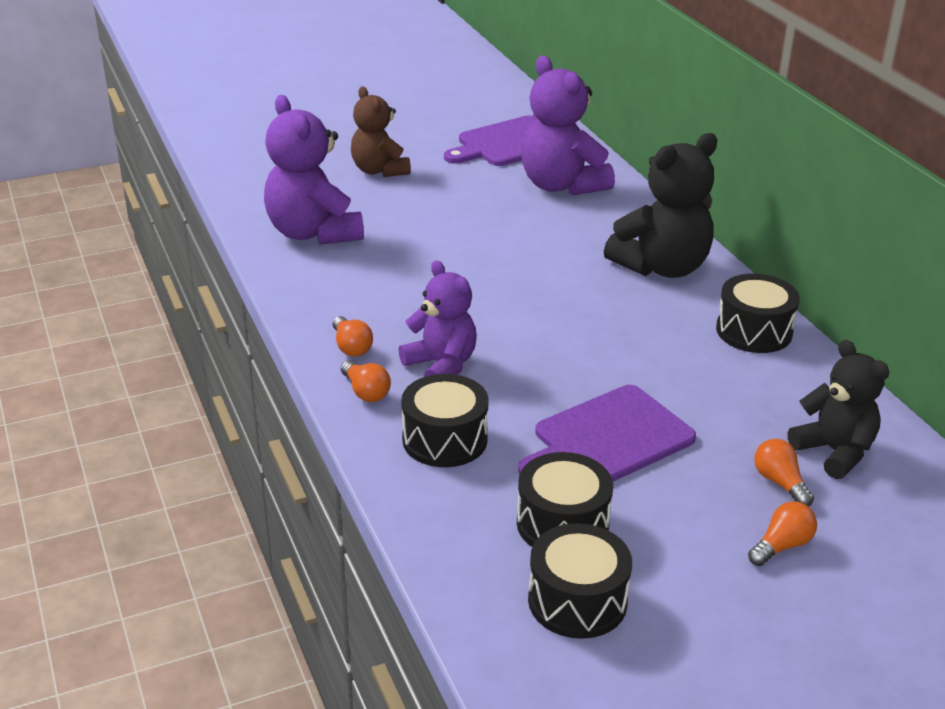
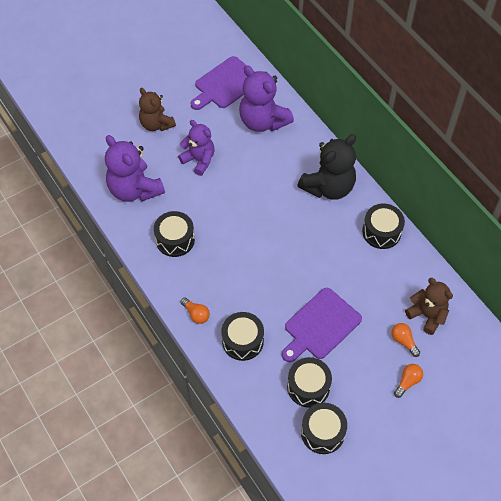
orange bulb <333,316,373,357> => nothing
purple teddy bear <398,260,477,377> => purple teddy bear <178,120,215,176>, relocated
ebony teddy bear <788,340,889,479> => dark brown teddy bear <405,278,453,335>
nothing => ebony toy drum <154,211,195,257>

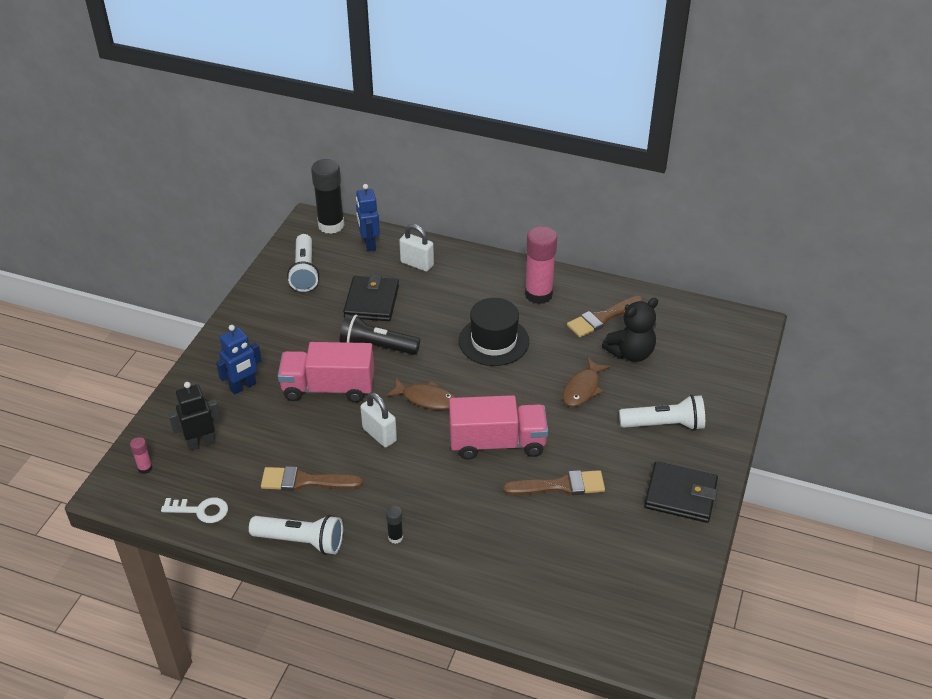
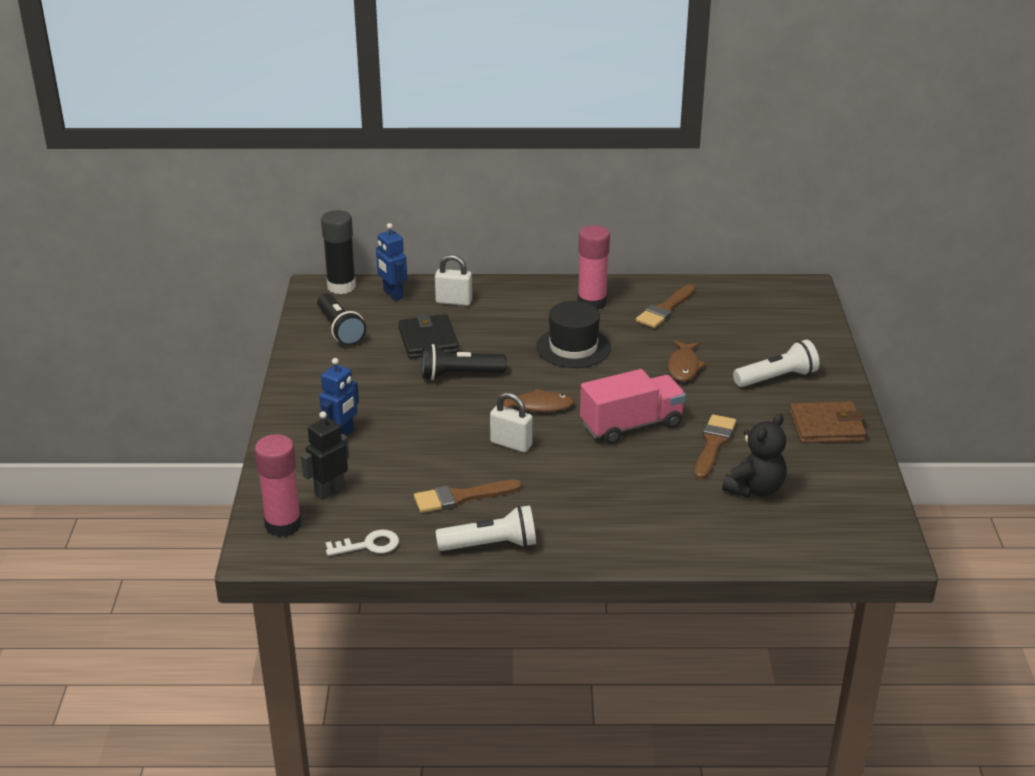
pink glue stick <130,437,153,474> => pink glue stick <255,434,302,537>, x2.25
pink toy truck <278,342,374,403> => nothing
pure white pocket torch <287,234,319,292> => ebony pocket torch <317,293,366,346>
ebony glue stick <386,506,403,544> => nothing
dark brown brush <503,470,605,495> => dark brown brush <694,414,736,480>, 45 degrees counterclockwise
ebony teddy bear <602,298,658,362> => ebony teddy bear <722,413,787,498>, relocated
ebony billfold <644,461,718,523> => dark brown billfold <790,401,866,444>

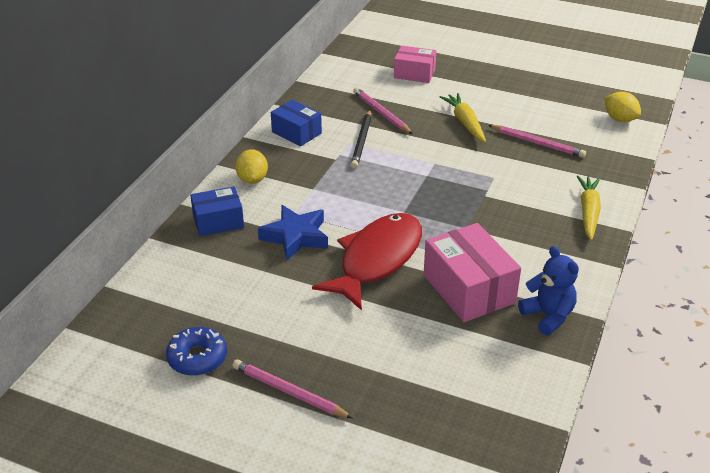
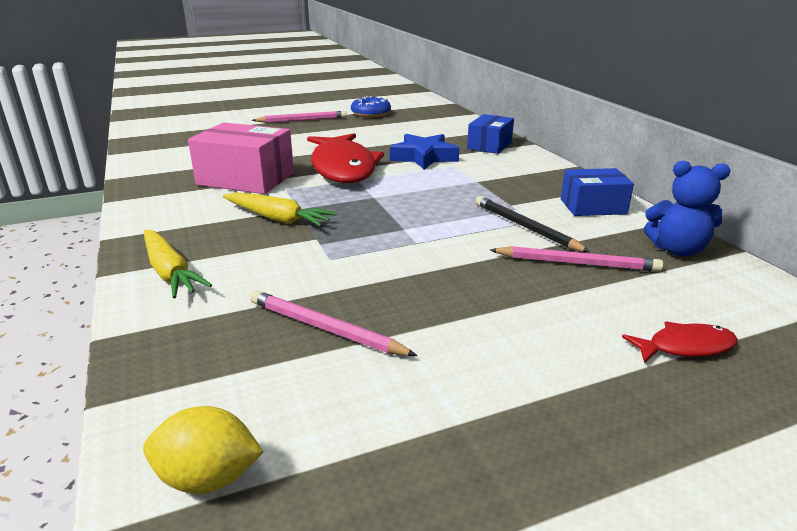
bright yellow lemon <235,149,268,184> => nothing
pink package <394,46,436,83> => scarlet fish <622,322,738,363>
bright yellow carrot <440,93,486,143> => bright yellow carrot <223,192,337,227>, relocated
pink pencil <488,125,586,158> => pink pencil <250,290,418,356>, 45 degrees clockwise
cobalt teddy bear <518,246,579,335> => cobalt teddy bear <644,161,731,256>, relocated

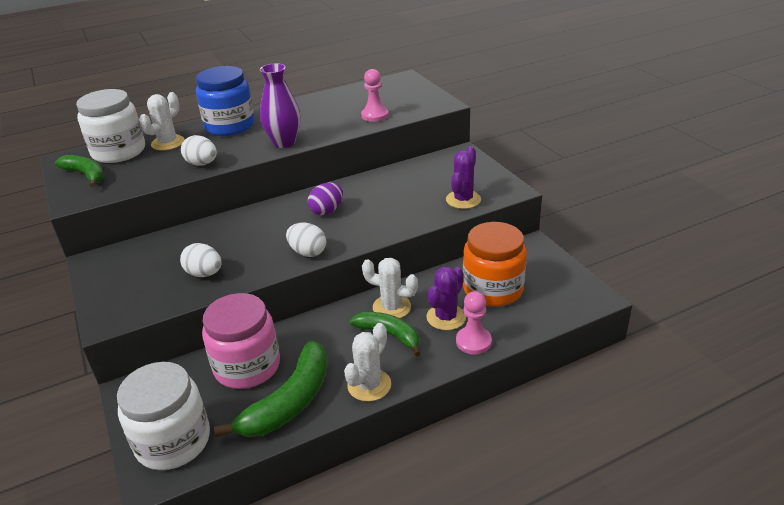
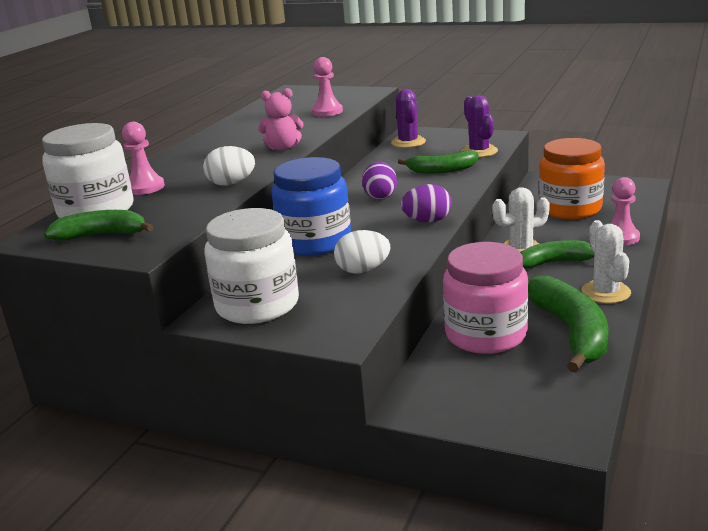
pure white jam jar <117,362,210,470> => pure white jam jar <204,208,299,324>, relocated
pure white cactus <139,92,185,151> => pink pawn <122,122,165,195>
cobalt jam jar <196,66,255,136> => cobalt jam jar <271,157,351,256>, relocated
purple tall vase <260,63,301,148> => pink teddy bear <258,88,304,151>
pure white egg shape <286,223,326,257> => purple egg shape <401,184,452,222>
purple cactus <426,267,466,330> => purple cactus <391,89,426,148>, relocated
nothing => leaf-green toy banana <398,150,478,174>

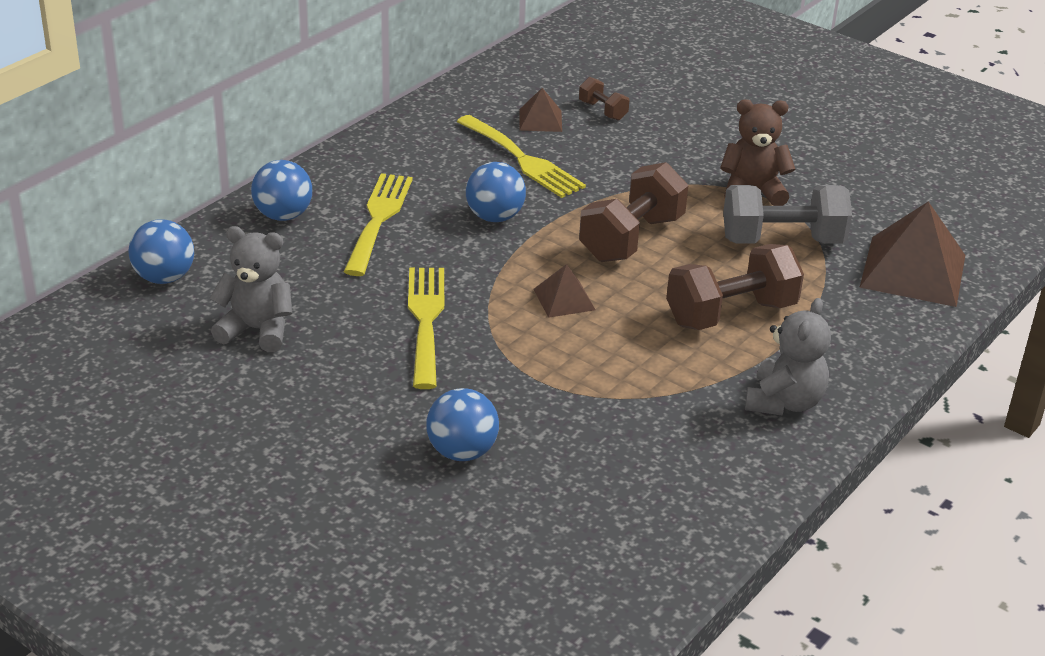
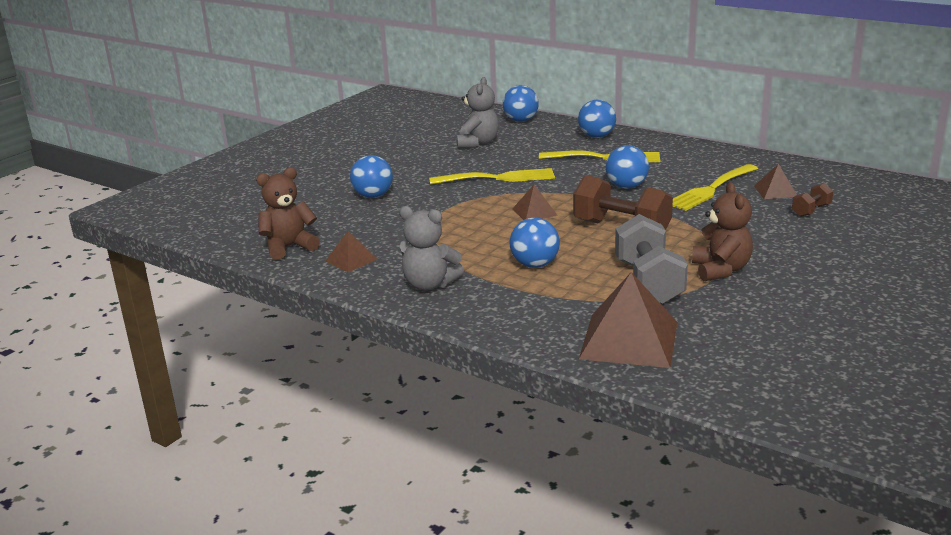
dark brown dumbbell <666,244,804,330> => cobalt sphere <510,218,560,268>
nothing => dark brown teddy bear <256,167,320,260>
nothing => dark brown pyramid <325,231,377,272>

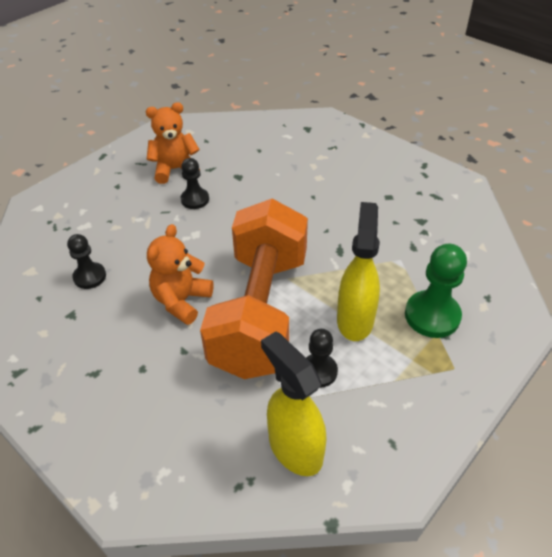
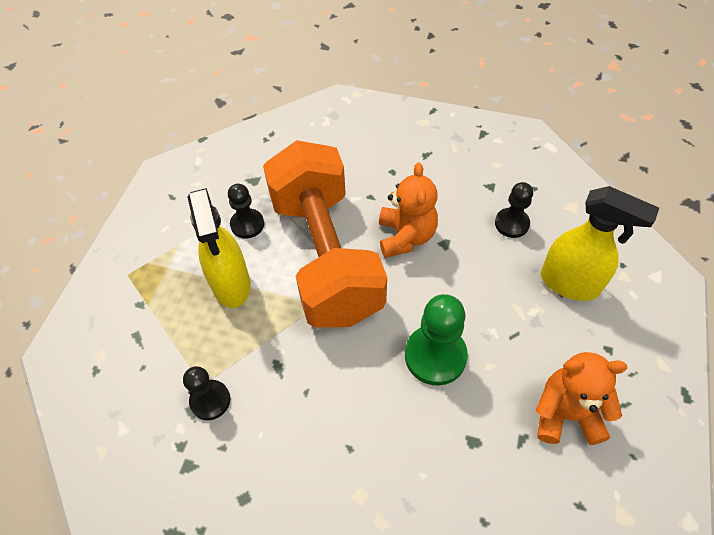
orange teddy bear <146,102,200,184> => orange teddy bear <535,352,627,445>, 135 degrees counterclockwise
ebony pawn <180,158,209,209> => ebony pawn <183,366,230,420>, relocated
bright yellow sprayer <261,331,327,476> => bright yellow sprayer <541,186,659,301>, relocated
leaf-green pawn <405,244,467,338> => leaf-green pawn <405,294,468,386>, relocated

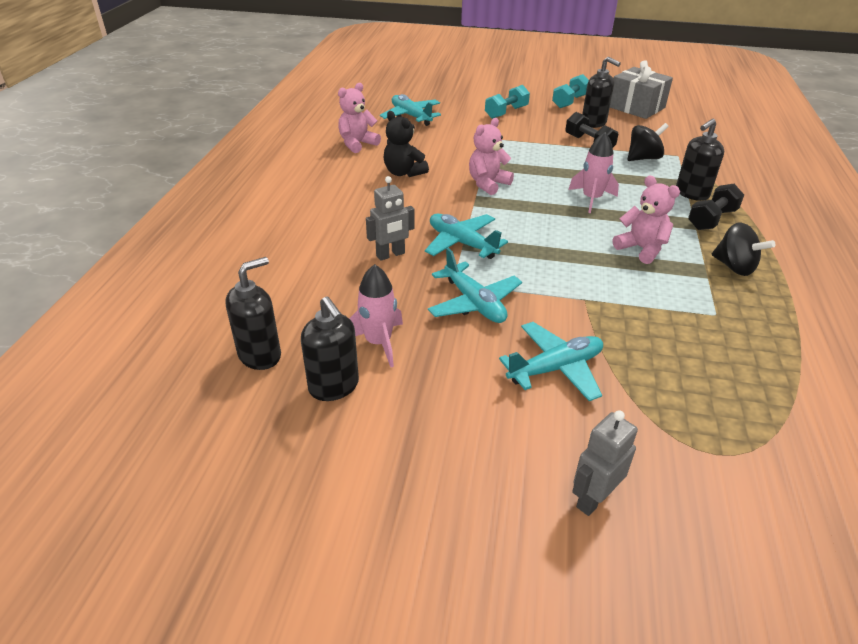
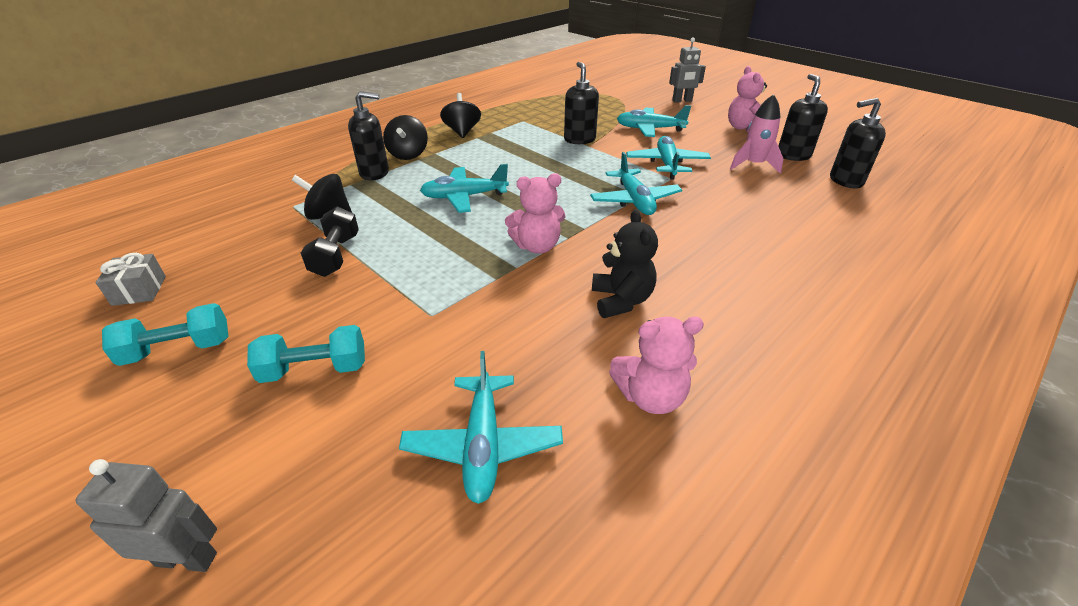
ash-grey robot figure <366,176,414,261> => ash-grey robot figure <75,459,217,572>, relocated
pink spaceship <568,132,619,213> => teal toy plane <420,164,509,213>
ebony soap pump <582,57,621,128> => ebony soap pump <564,62,599,144>, relocated
ash-grey present <610,60,673,119> => ash-grey present <95,253,166,306>, x0.53
pink teddy bear <613,176,680,264> => pink teddy bear <728,66,767,132>, relocated
ebony dumbbell <688,184,744,230> => ebony spinning top <383,115,428,160>

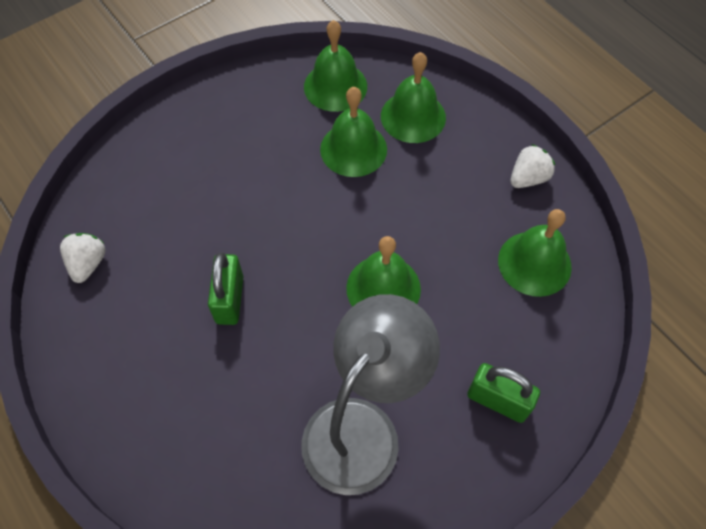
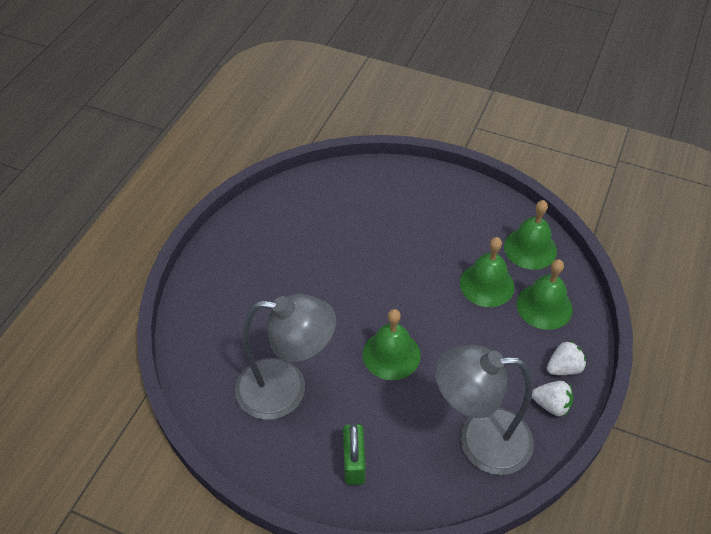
pure white berry <60,233,106,283> => pure white berry <547,340,586,375>, relocated
leaf-green small lock <208,253,243,325> => nothing
leaf-green hand bell <498,209,572,297> => ash-grey desk lamp <435,345,534,475>

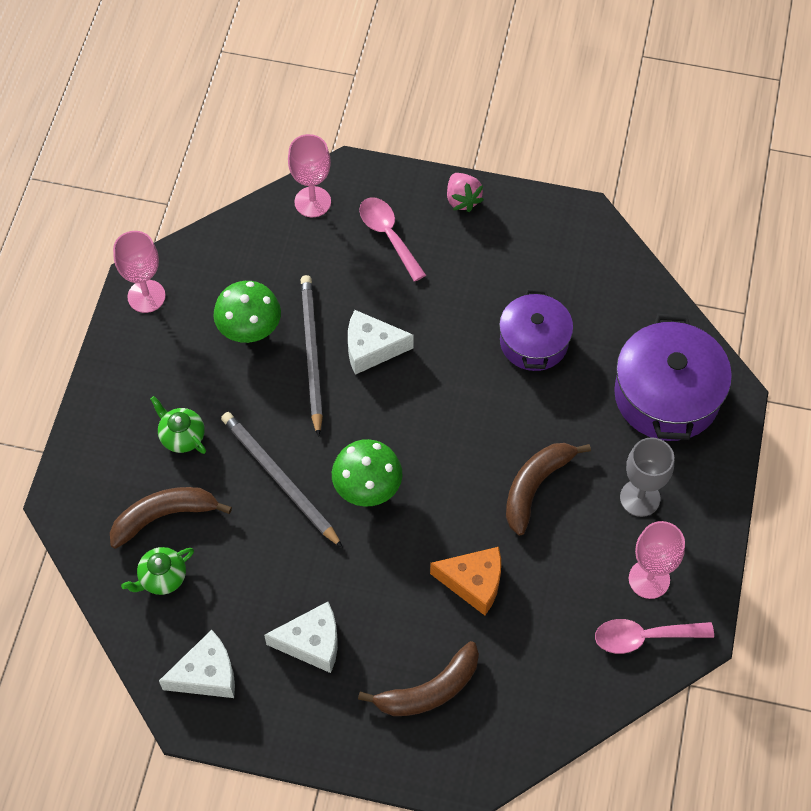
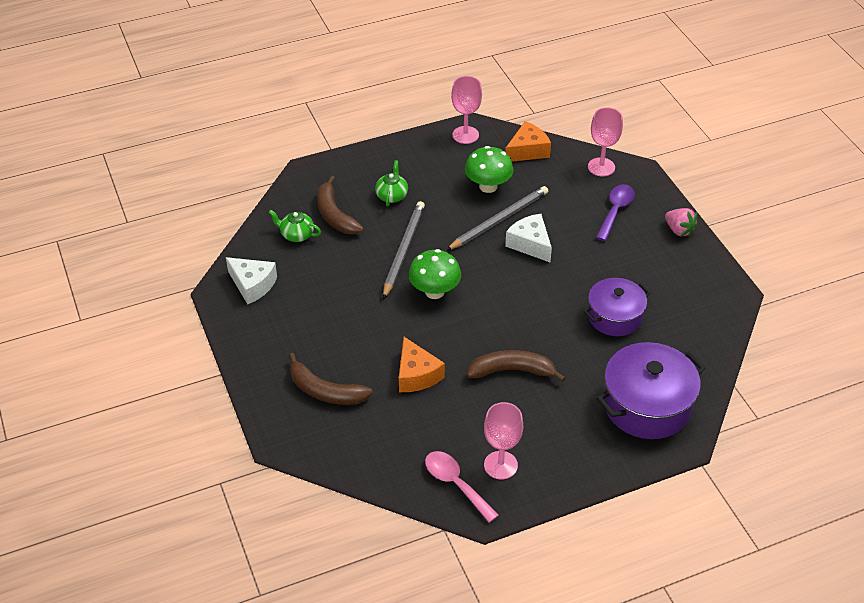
dark brown toy banana <110,487,232,549> => dark brown toy banana <317,175,364,235>, 150 degrees counterclockwise
pure white piece of cheese <264,602,338,673> => nothing
pink tablespoon <359,197,426,282> => purple tablespoon <596,184,635,241>
pink berry <447,173,484,212> => pink berry <665,208,698,237>, 75 degrees counterclockwise
ash-grey goblet <620,437,674,517> => nothing
nothing => orange piece of cheese <505,121,551,162>

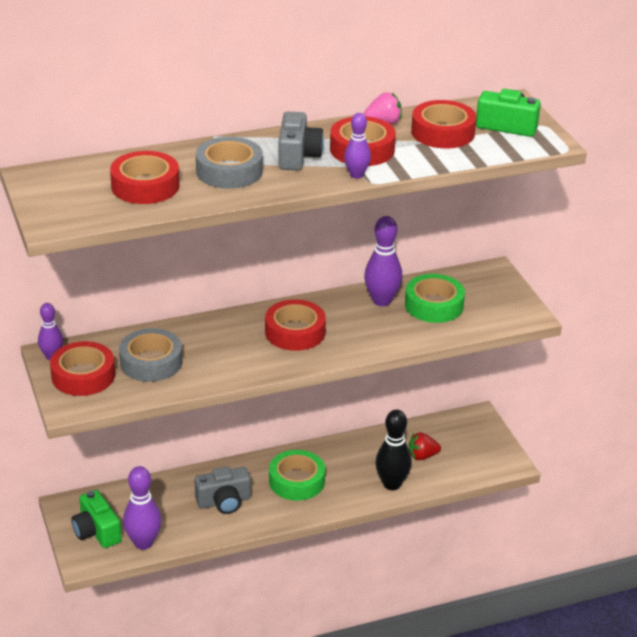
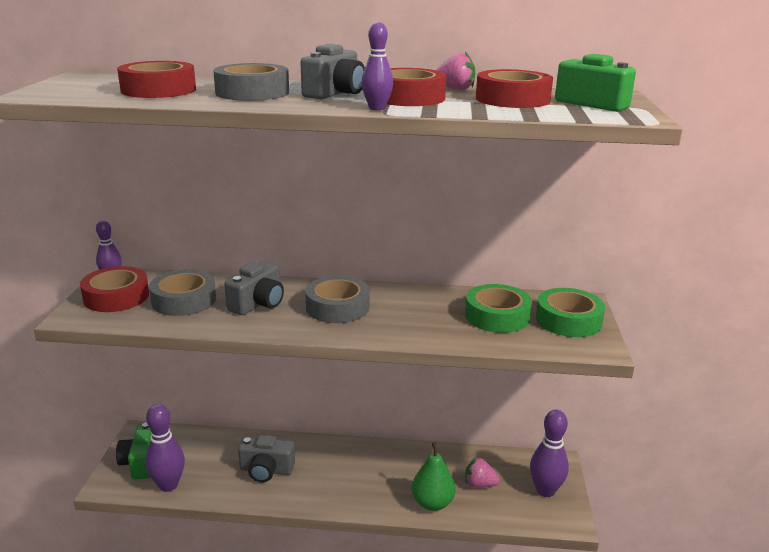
scarlet tape <265,299,326,351> => ash-grey tape <305,276,370,323>
leaf-green tape <269,450,325,501> => leaf-green tape <536,288,605,337>, relocated
purple bowling pin <364,216,402,306> => purple bowling pin <530,410,569,497>, relocated
ebony bowling pin <375,410,412,490> => leaf-green pear <412,442,455,511>
scarlet berry <409,432,441,460> => pink berry <465,458,500,488>
nothing => ash-grey camera <224,261,284,315>

